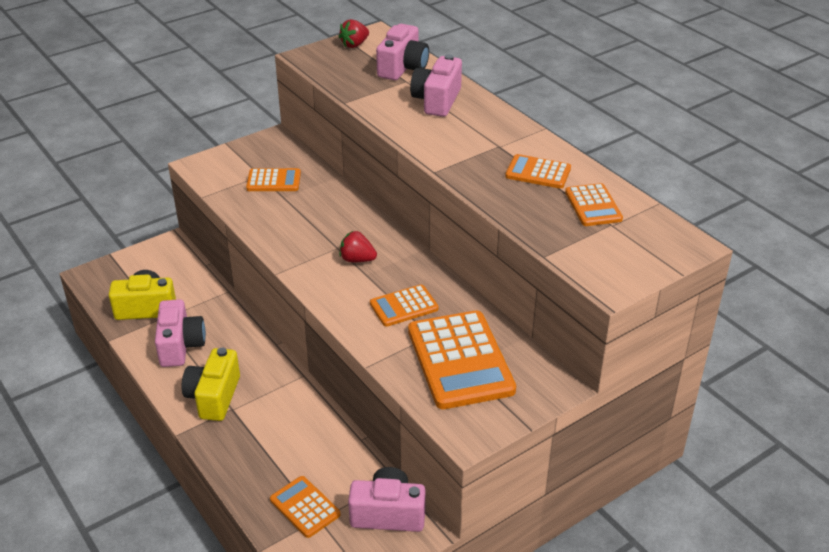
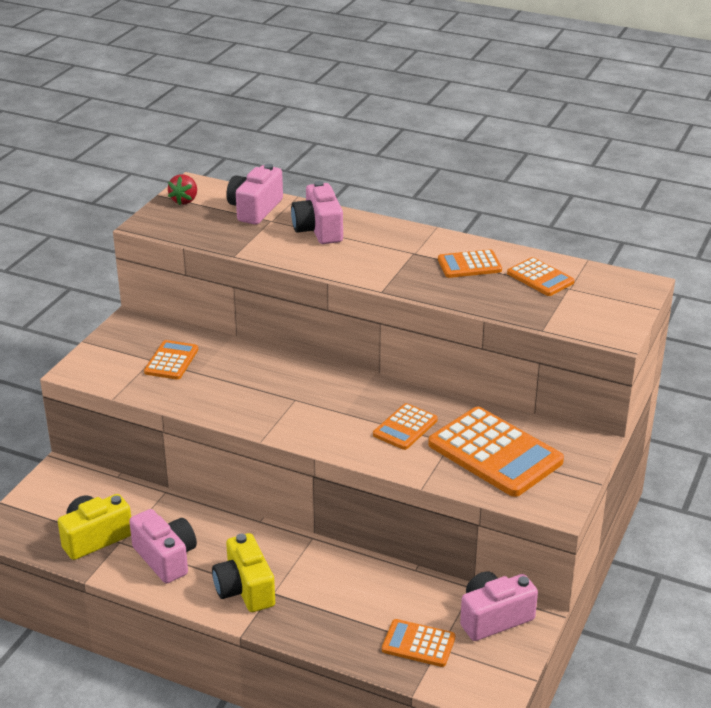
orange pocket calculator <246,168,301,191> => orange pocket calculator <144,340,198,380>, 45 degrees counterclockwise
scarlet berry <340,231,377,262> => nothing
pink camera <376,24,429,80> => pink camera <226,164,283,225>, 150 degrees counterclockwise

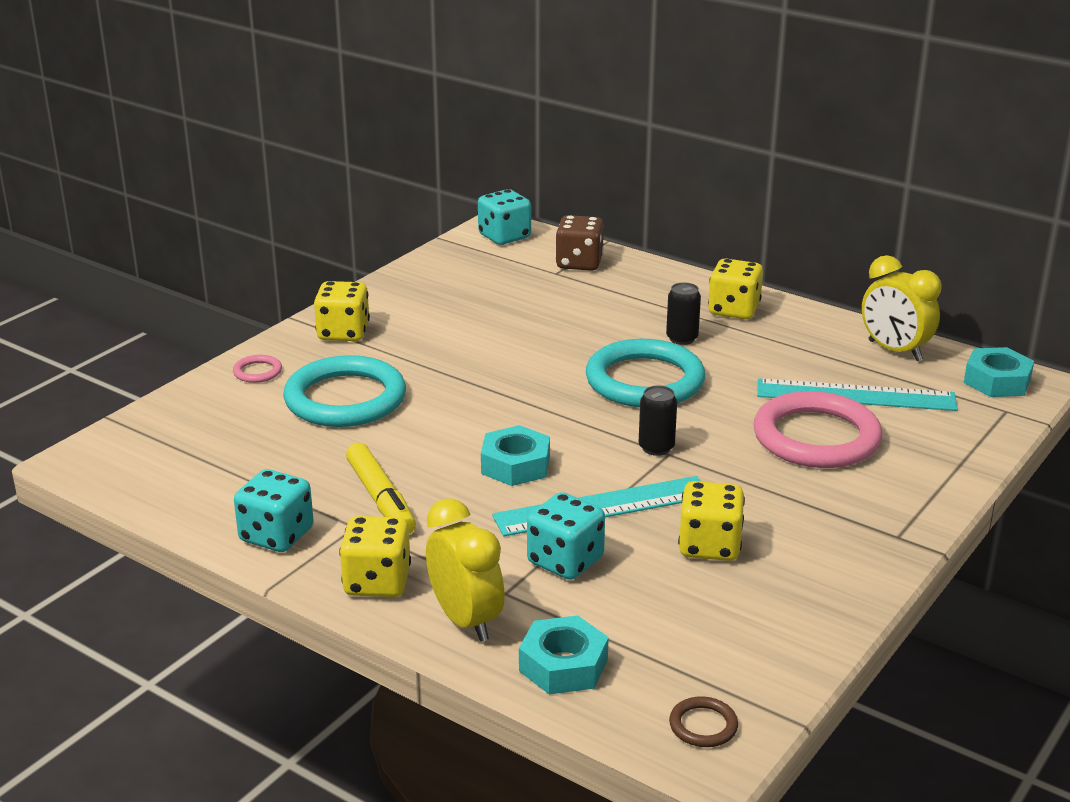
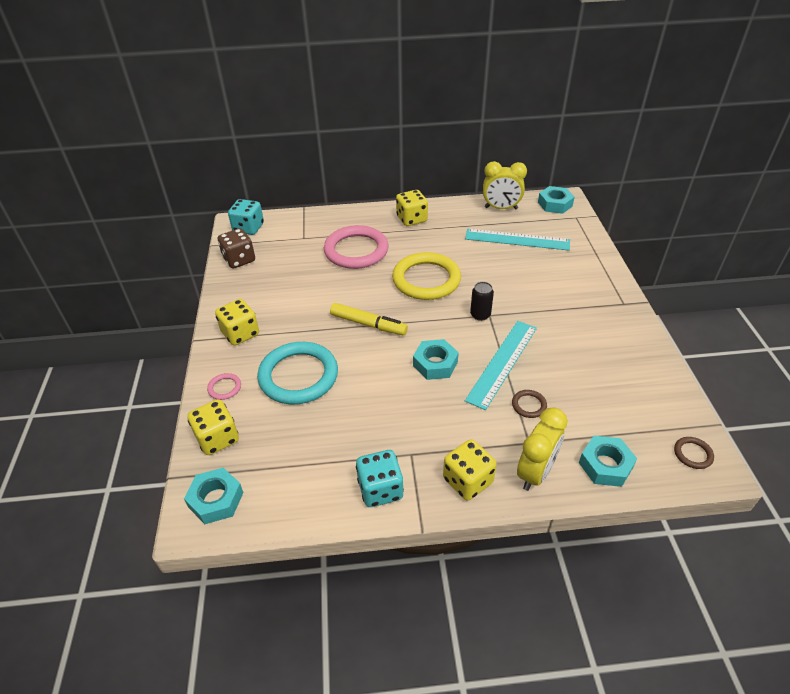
bright yellow felt pen <346,443,416,534> => bright yellow felt pen <330,303,408,335>, relocated
bright yellow clock <426,498,505,642> => bright yellow clock <517,407,568,491>, 105 degrees clockwise
teal die <527,492,605,580> => dark brown hoop <512,390,547,418>
dark brown die <555,215,604,271> => dark brown die <218,228,255,269>, relocated
teal hoop <586,339,705,407> => bright yellow hoop <392,252,461,300>
ebony tin <666,282,701,345> => nothing
bright yellow die <678,481,745,561> => bright yellow die <187,399,239,455>, relocated
pink hoop <753,391,882,468> => pink hoop <324,225,389,269>, relocated
teal measuring stick <757,379,958,411> => teal measuring stick <465,229,570,251>, 45 degrees clockwise
nothing => teal hex nut <184,468,244,524>

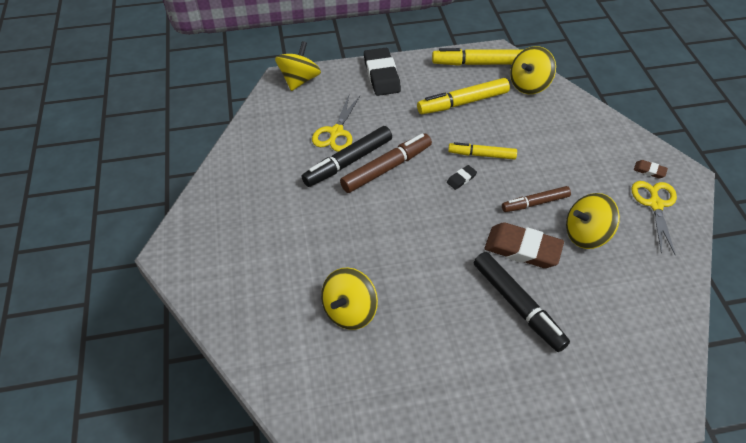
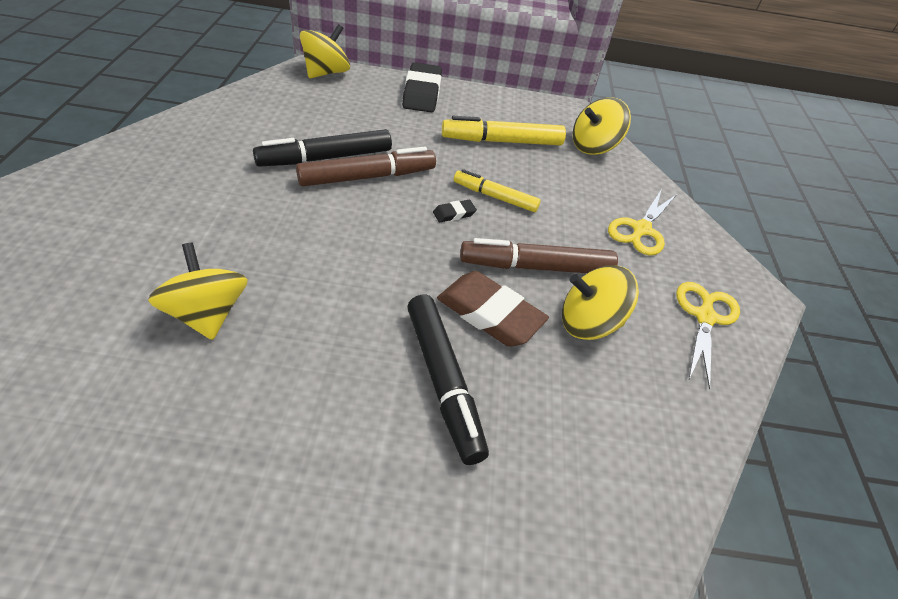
bright yellow scissors <312,95,360,152> => bright yellow scissors <608,189,677,255>, relocated
bright yellow spinning top <321,267,378,330> => bright yellow spinning top <148,243,248,340>, 105 degrees clockwise
bright yellow felt pen <432,48,523,66> => nothing
dark brown felt pen <502,186,571,212> => dark brown felt pen <460,238,618,273>, x1.53
dark brown pencil eraser <634,160,668,178> => nothing

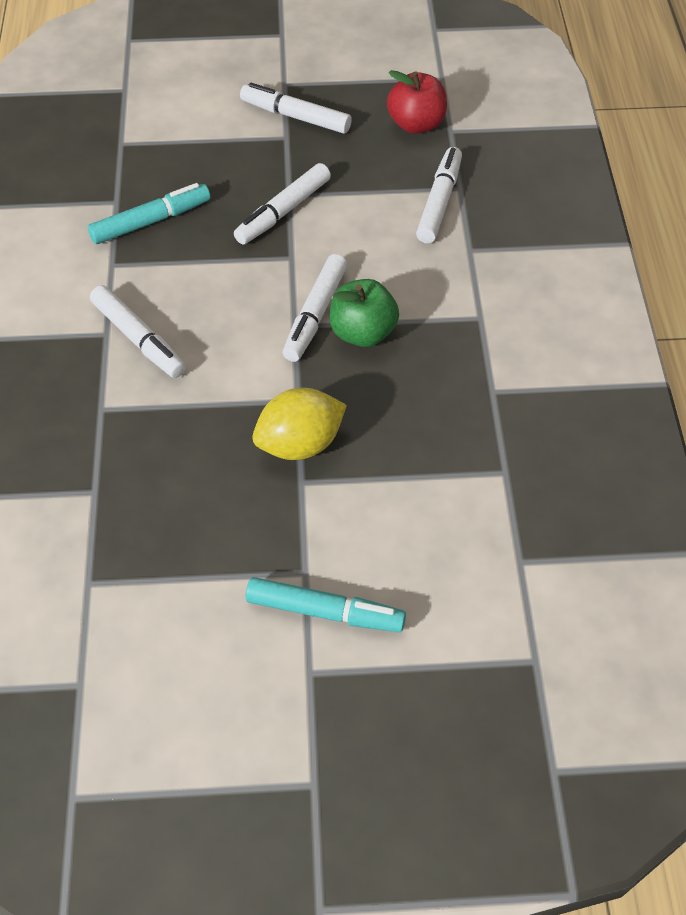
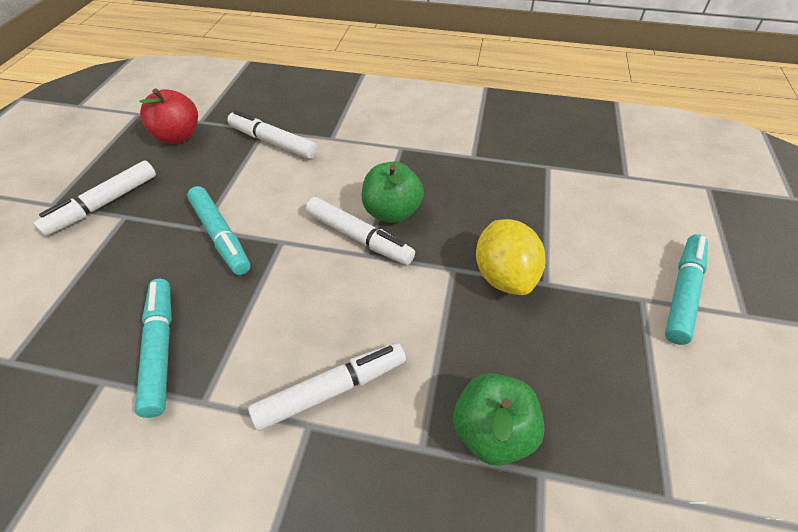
pure white felt pen <234,163,331,244> => teal felt pen <187,186,250,275>
nothing => leaf-green apple <453,373,545,466>

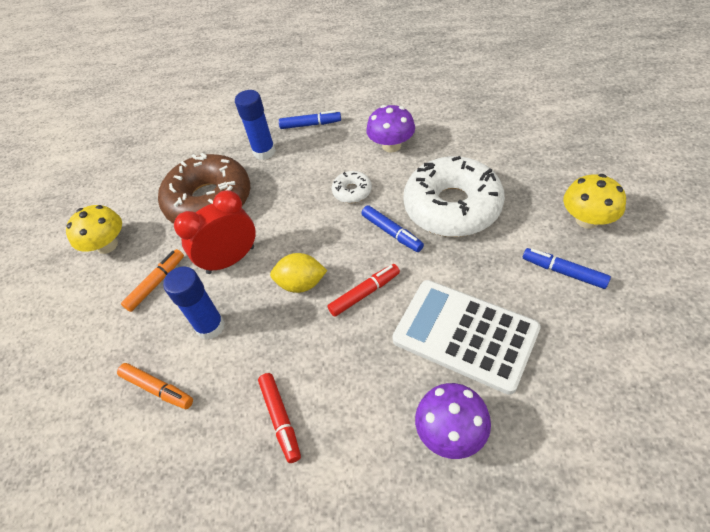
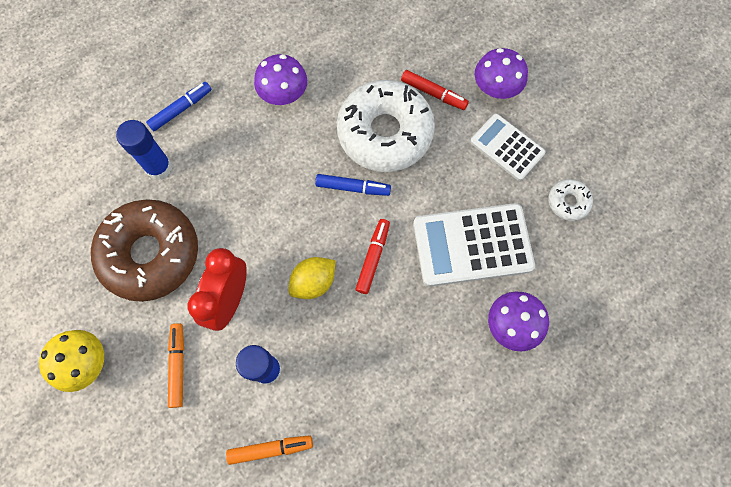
scarlet felt pen <258,373,301,463> => scarlet felt pen <401,70,469,110>, relocated
pure white glazed donut <332,171,372,203> => pure white glazed donut <548,179,593,221>, relocated
cobalt felt pen <523,248,611,289> => pure white pocket calculator <470,114,546,181>
bright yellow fungus <563,174,626,229> => purple fungus <475,48,528,99>

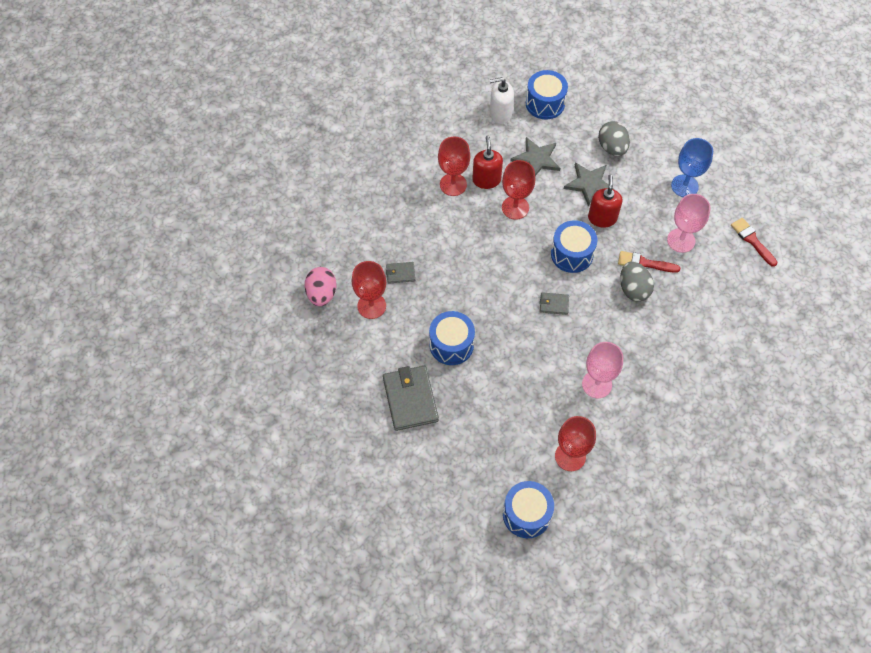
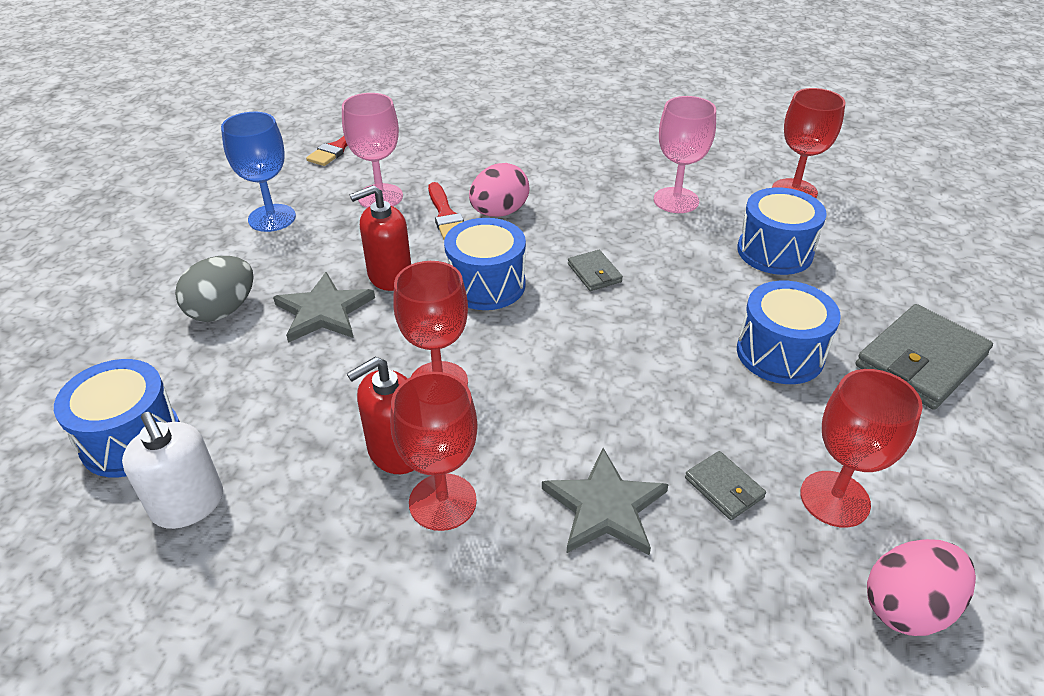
cobalt toy drum <503,481,554,538> => cobalt toy drum <737,188,827,275>, relocated
ash-grey star <510,137,560,176> => ash-grey star <542,448,669,555>, relocated
ash-grey egg shape <620,261,654,302> => pink egg shape <469,163,530,217>

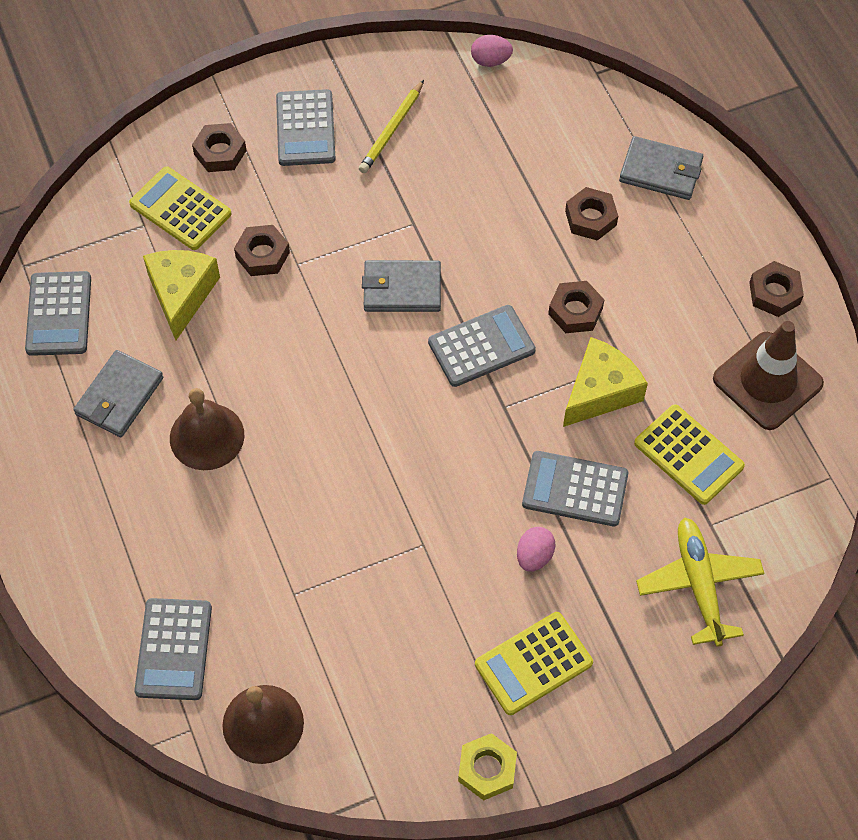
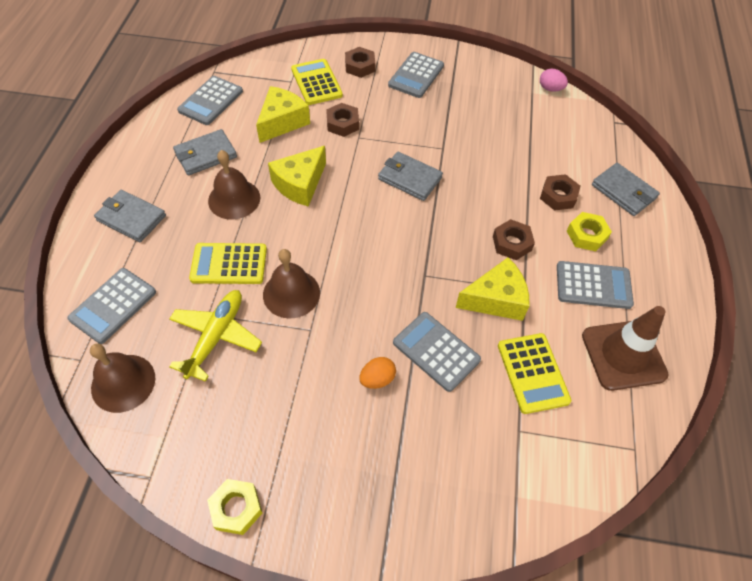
bright yellow pencil <359,80,424,173> => nothing
ash-grey pocket calculator <428,305,536,387> => ash-grey pocket calculator <557,261,634,309>, relocated
bright yellow pocket calculator <475,612,593,715> => bright yellow pocket calculator <189,243,267,284>, relocated
pink egg shape <517,527,556,572> => orange egg shape <359,357,396,389>
bright yellow toy plane <636,517,765,647> => bright yellow toy plane <169,290,262,382>, relocated
dark brown hex nut <749,261,804,317> => nothing
nothing => ash-grey billfold <94,190,166,242>
nothing => dark brown hand bell <263,249,320,319>
nothing => bright yellow piece of cheese <268,146,326,207>
nothing => bright yellow hex nut <567,212,612,251>

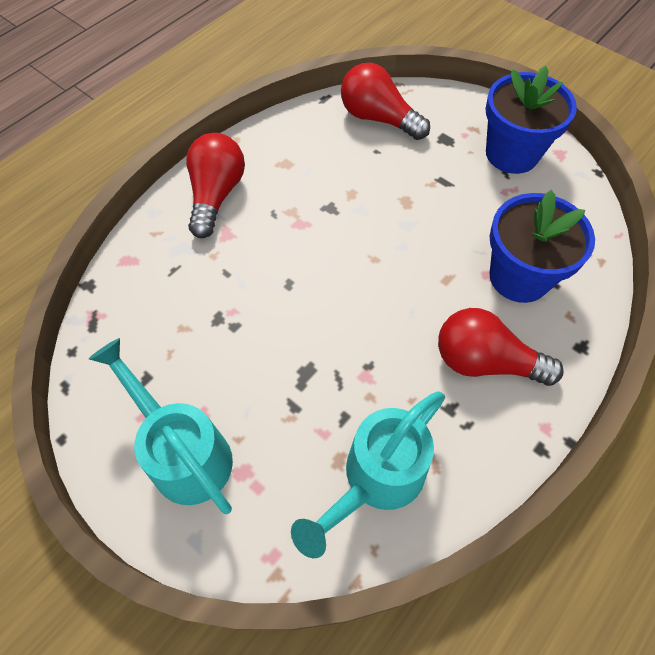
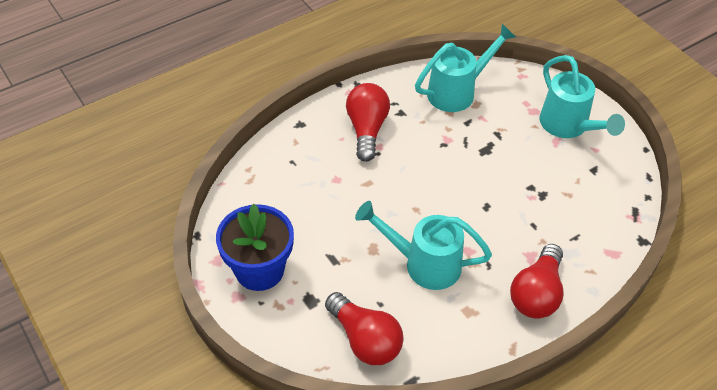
scarlet bulb <438,308,564,386> => scarlet bulb <346,83,390,162>, 120 degrees counterclockwise
cobalt plant pot <490,190,595,303> => nothing
nothing => teal sprinkling can <355,201,492,290>

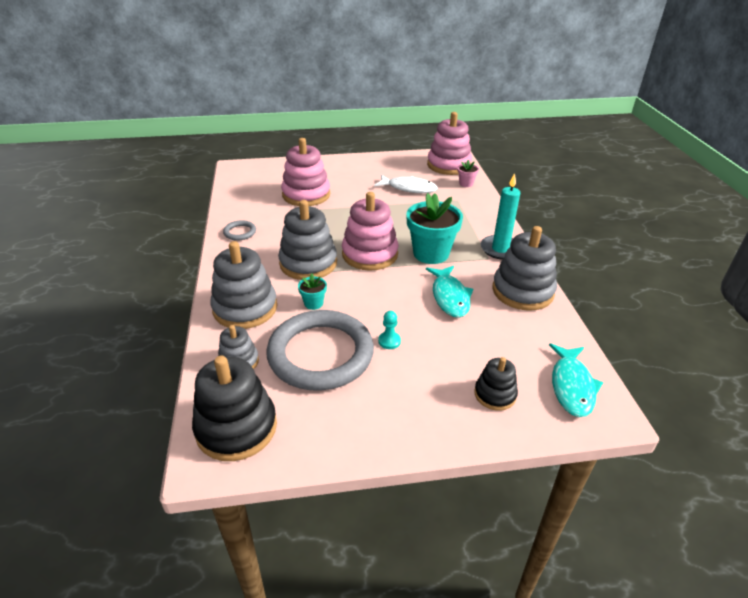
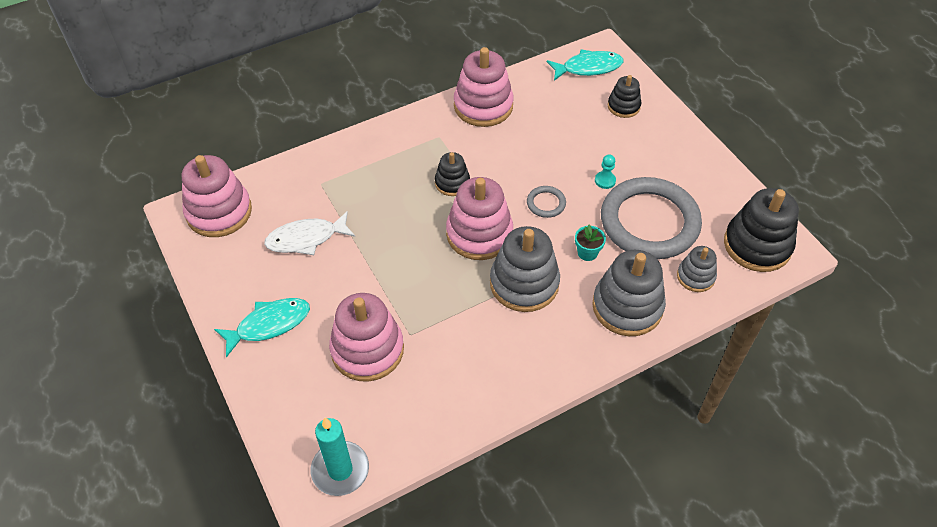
ash-grey hoop <223,220,256,241> => ash-grey hoop <527,186,566,218>, relocated
pure white fish <374,175,438,193> => pure white fish <264,211,355,255>, 105 degrees counterclockwise
teal plant pot <406,193,463,264> => ebony stacking toy <435,152,470,196>
teal fish <426,266,473,318> => teal fish <214,298,310,358>, relocated
pink plant pot <458,160,479,187> => nothing
teal pillar candle <481,173,520,260> => teal pillar candle <311,417,369,496>, relocated
ash-grey stacking toy <493,226,557,311> => pink stacking toy <454,47,514,127>

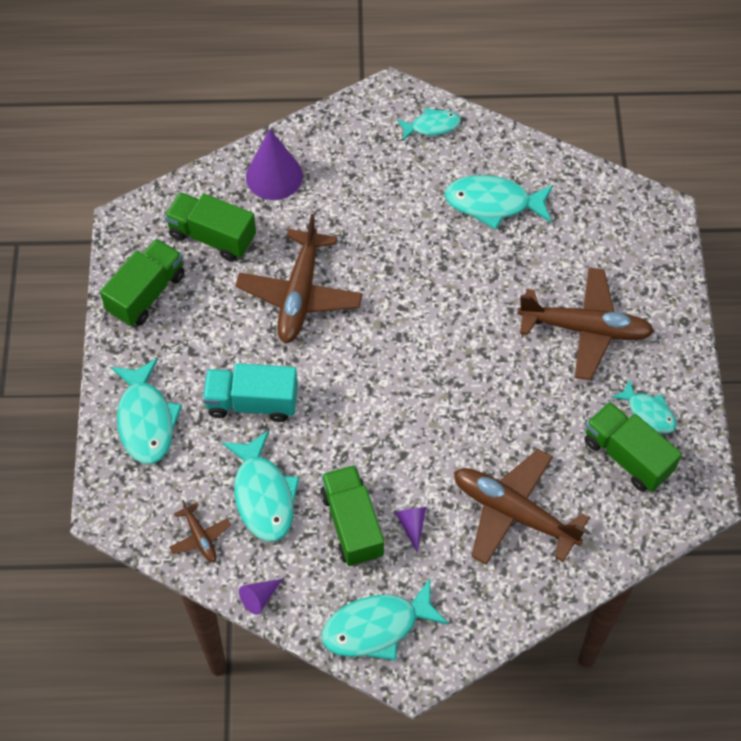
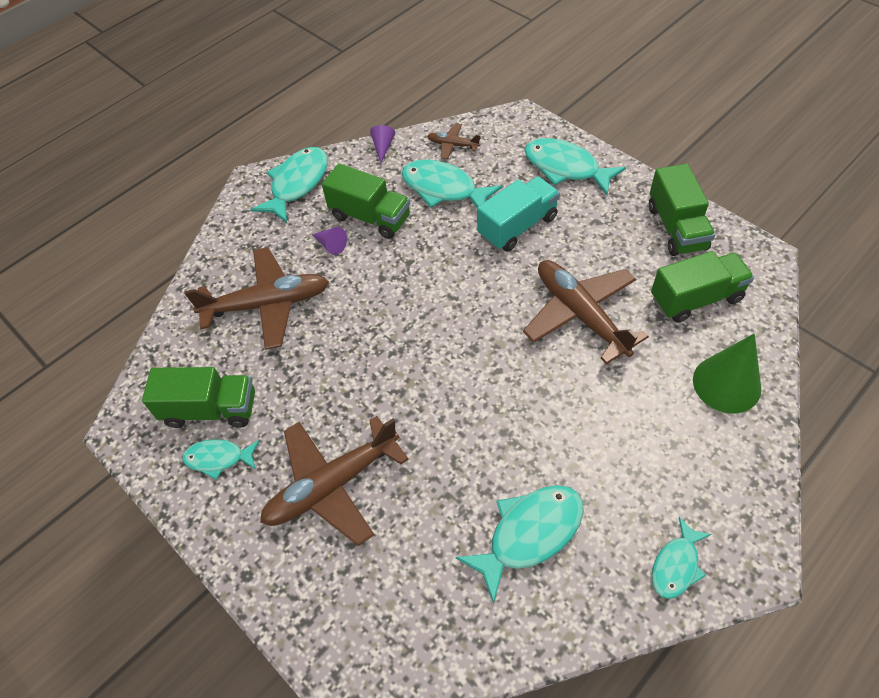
purple cone <246,129,303,200> => leaf-green cone <693,333,761,413>

